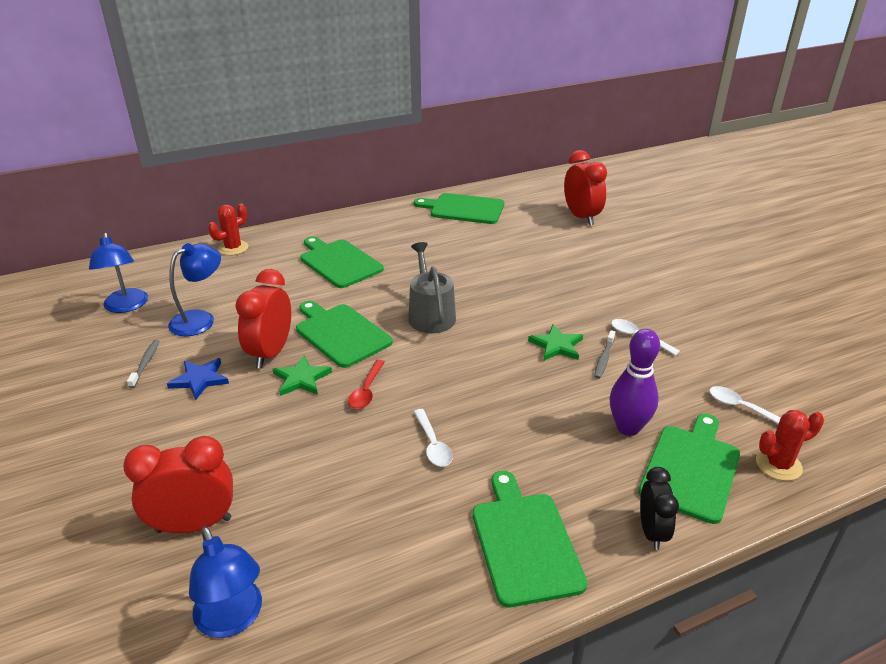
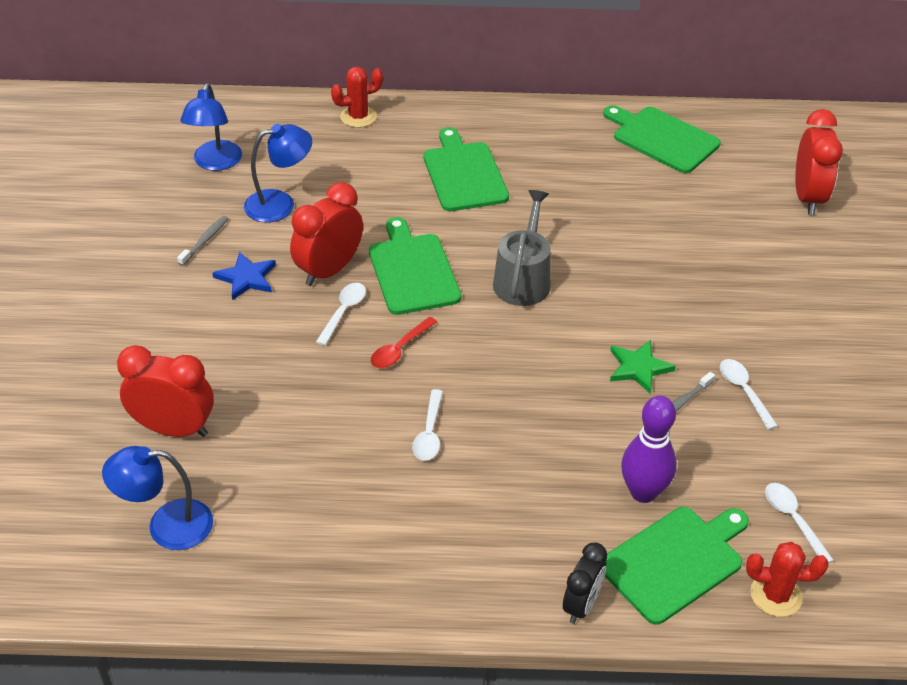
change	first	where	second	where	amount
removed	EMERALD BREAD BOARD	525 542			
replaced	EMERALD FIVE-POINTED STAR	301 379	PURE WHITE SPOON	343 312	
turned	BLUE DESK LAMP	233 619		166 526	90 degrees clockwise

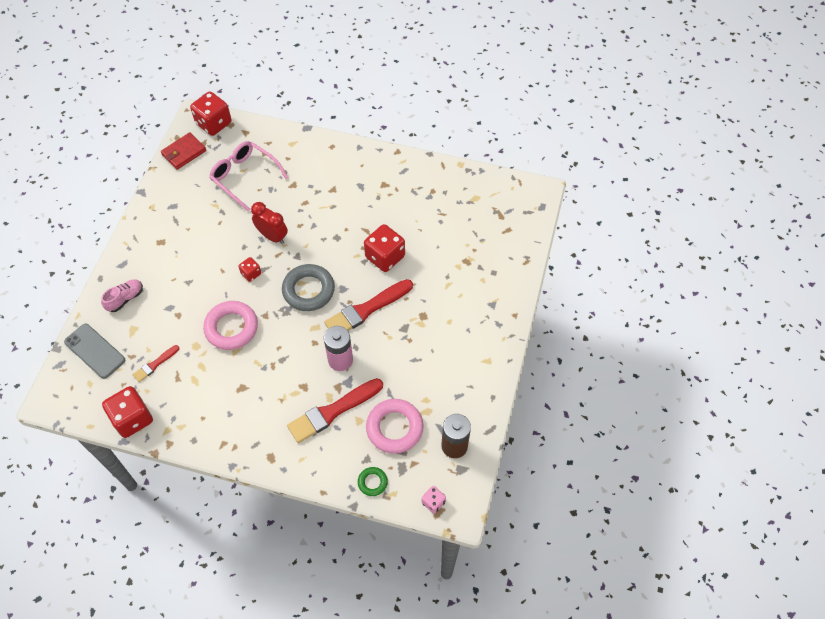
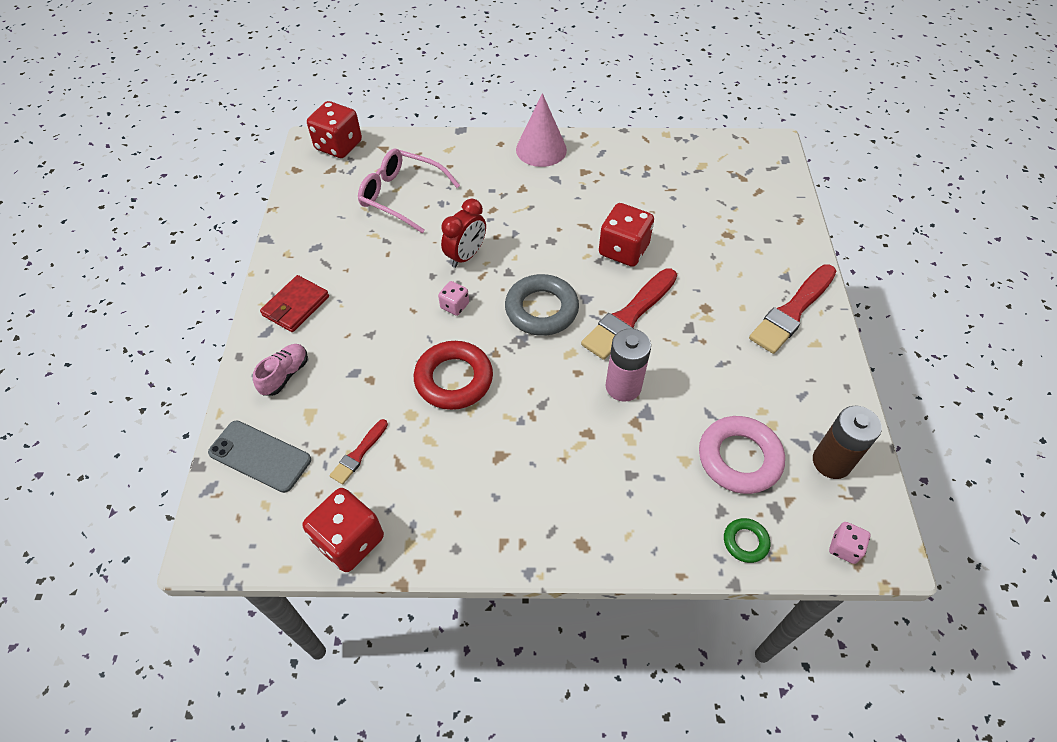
change	first	where	second	where	amount
added			PINK CONE SHAPE	541 149	
moved	RED WALLET	184 153		296 306	
moved	RED BRUSH	332 411		792 311	
recoloured	PINK RING	231 328	RED RING	454 379	
recoloured	RED DIE	251 273	PINK DIE	454 306	
turned	RED CLOCK	272 236		466 256	105 degrees clockwise

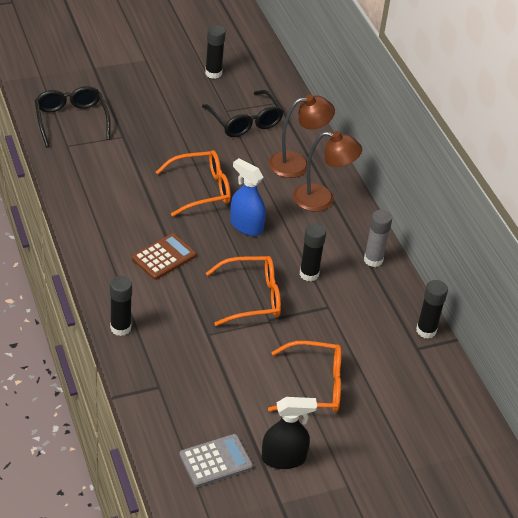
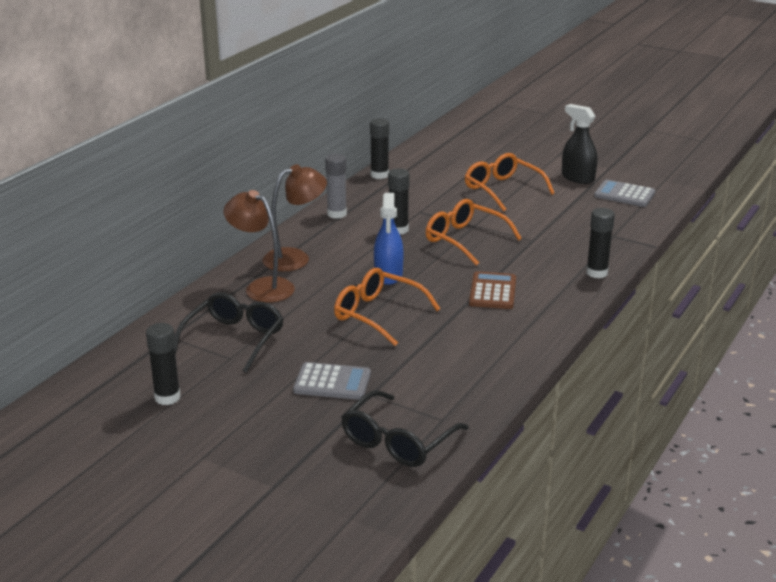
change	first	where	second	where	amount
added			GREY ADDING MACHINE	332 382	
turned	DARK BROWN ADDING MACHINE	164 257		492 291	90 degrees clockwise
turned	DARK BROWN DESK LAMP	322 199		295 258	90 degrees clockwise

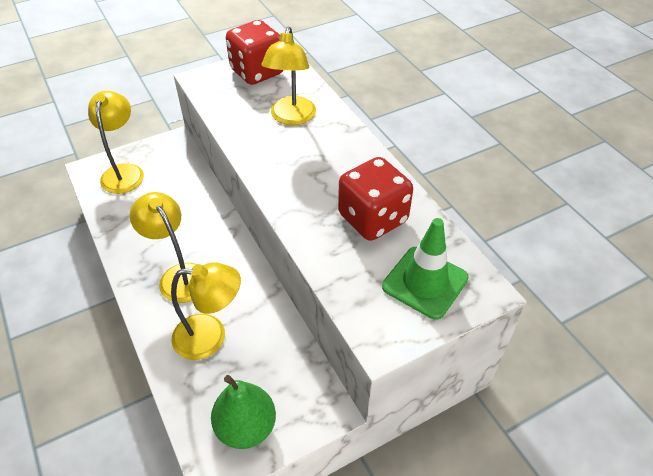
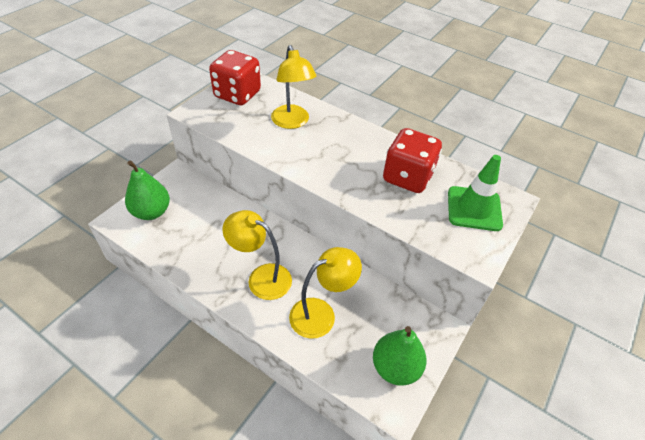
change	first	where	second	where	amount
replaced	BRIGHT YELLOW DESK LAMP	124 172	EMERALD TOY PEAR	151 212	

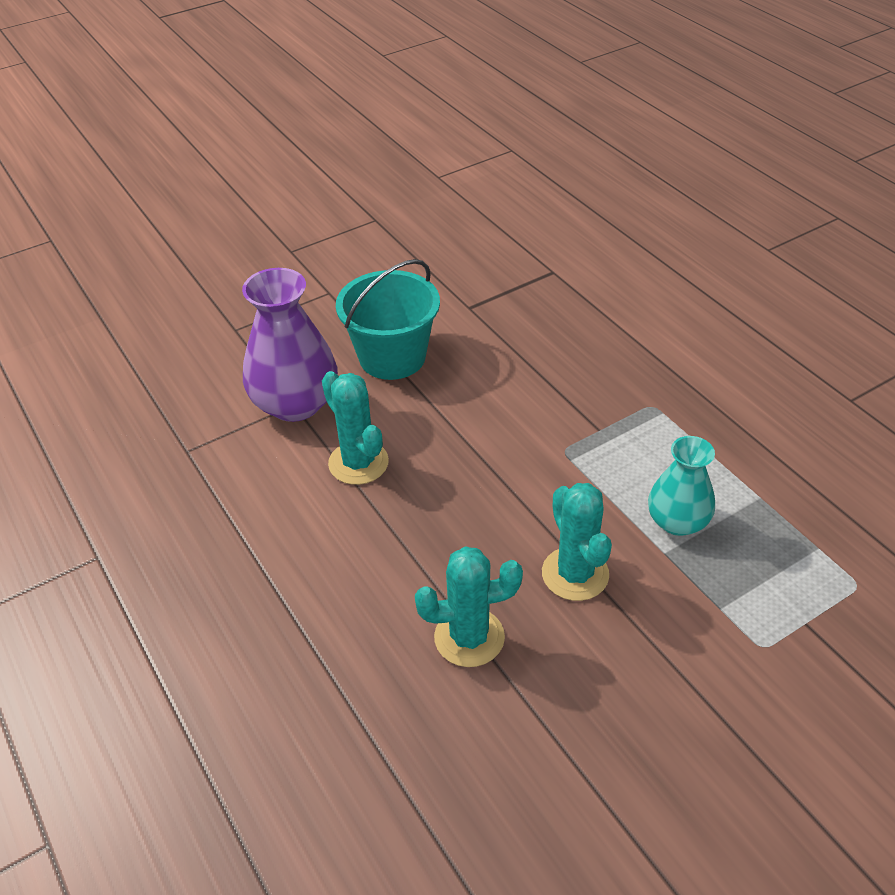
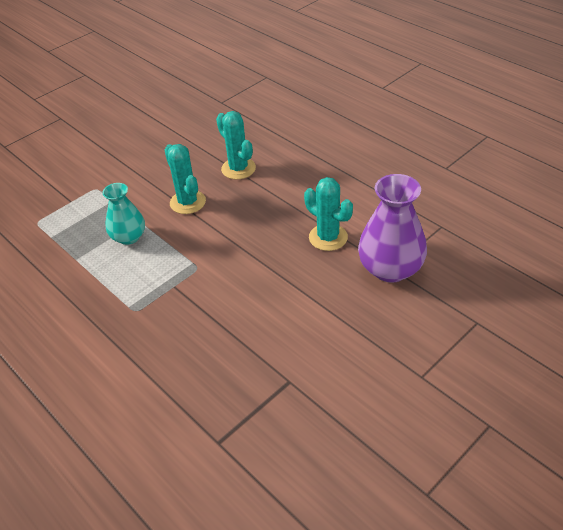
change	first	where	second	where	amount
removed	AQUA BUCKET	392 357			
turned	AQUA SAGUARO CACTUS	469 637		238 169	75 degrees clockwise

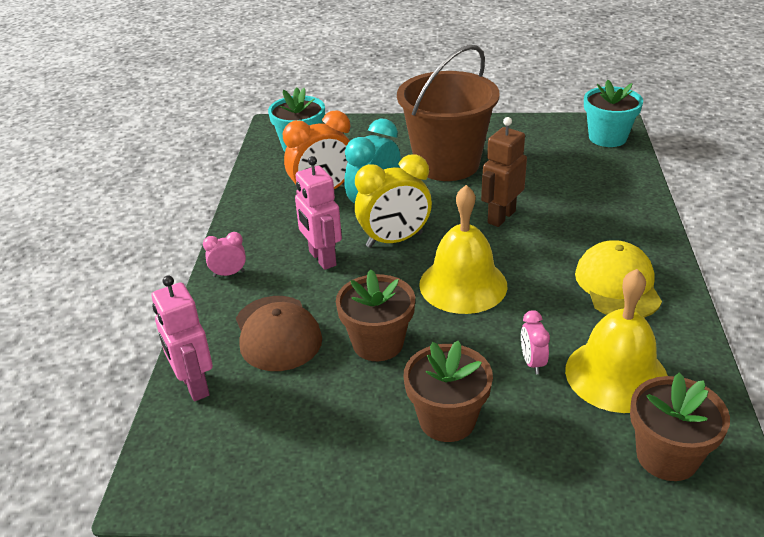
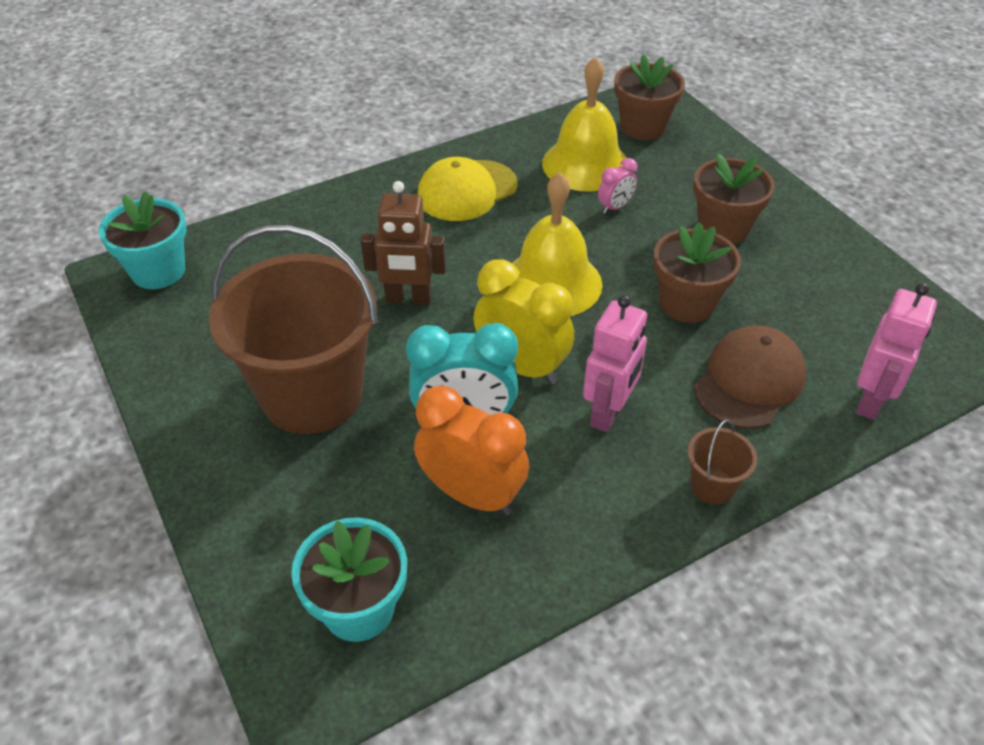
change	first	where	second	where	amount
replaced	PINK CLOCK	229 273	DARK BROWN BUCKET	712 486	

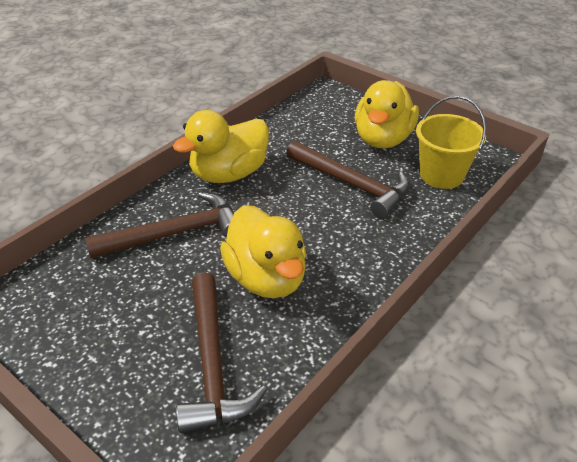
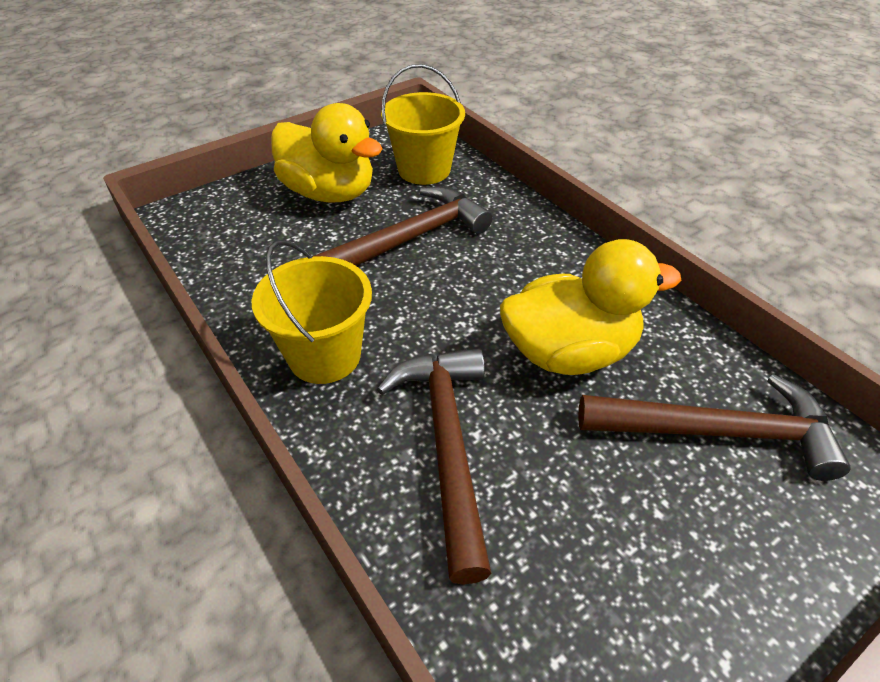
change	first	where	second	where	amount
replaced	BRIGHT YELLOW DUCK	229 174	BRIGHT YELLOW BUCKET	324 355	

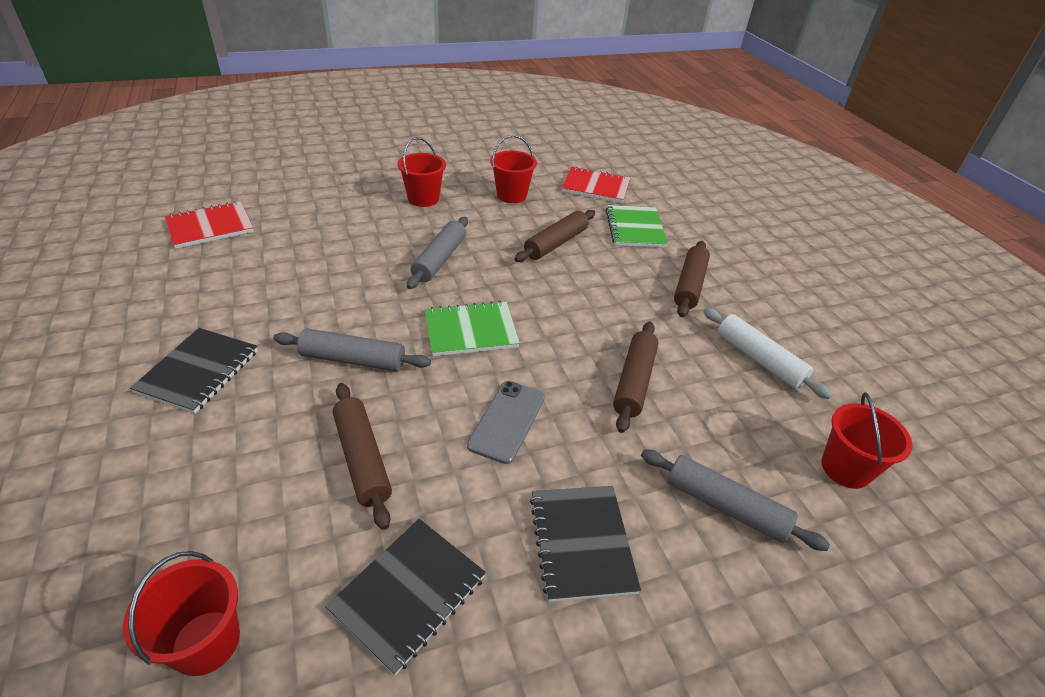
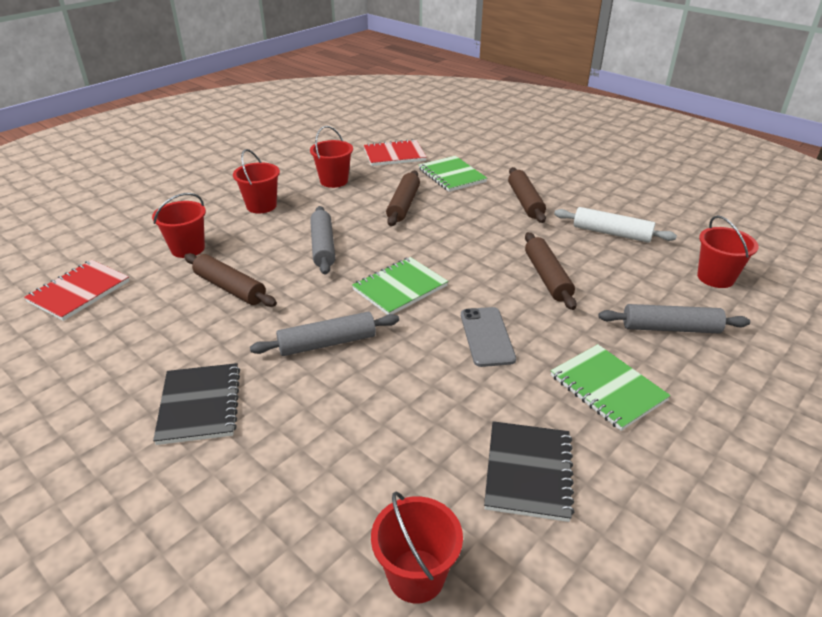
change	first	where	second	where	amount
added			RED BUCKET	188 248	
moved	DARK BROWN PASTRY ROLLER	362 459		230 288	
recoloured	BLACK NOTEPAD	581 543	EMERALD NOTEPAD	607 388	

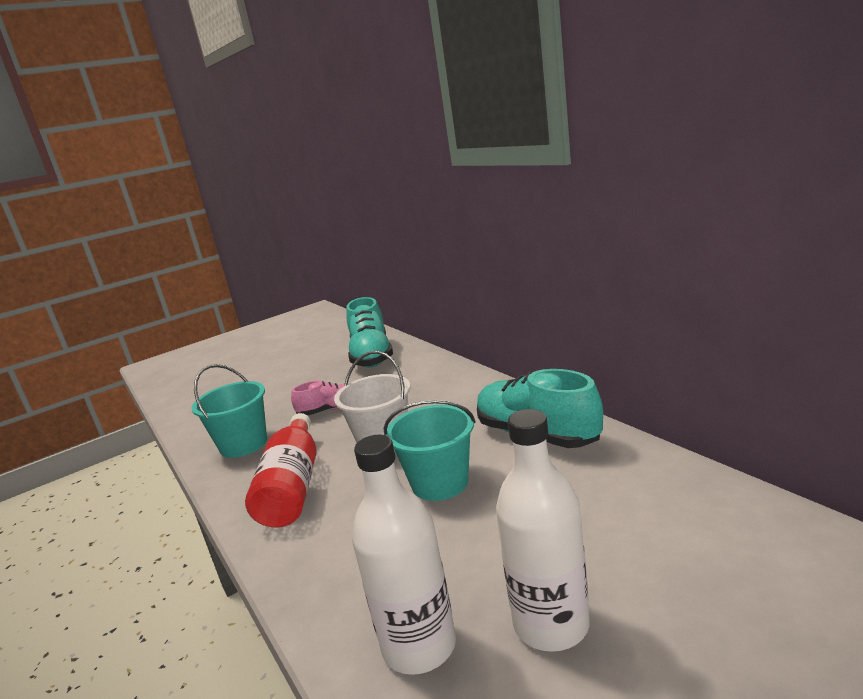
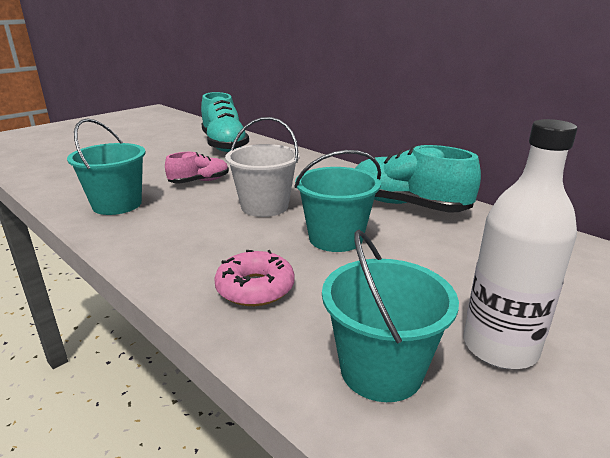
change	first	where	second	where	amount
removed	RED FLASK	293 486			
added			PINK GLAZED DONUT	255 288	
replaced	PURE WHITE FLASK	419 645	AQUA BUCKET	381 370	

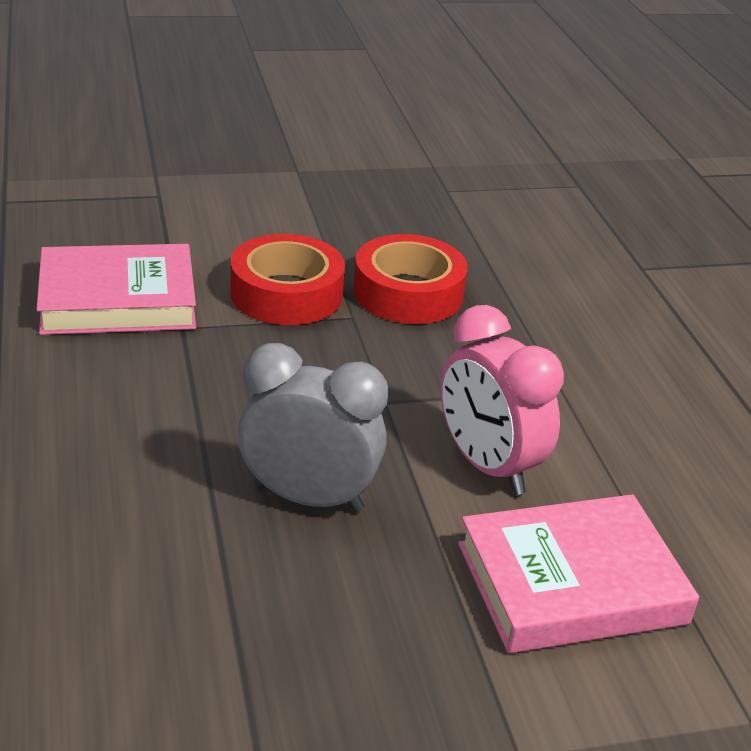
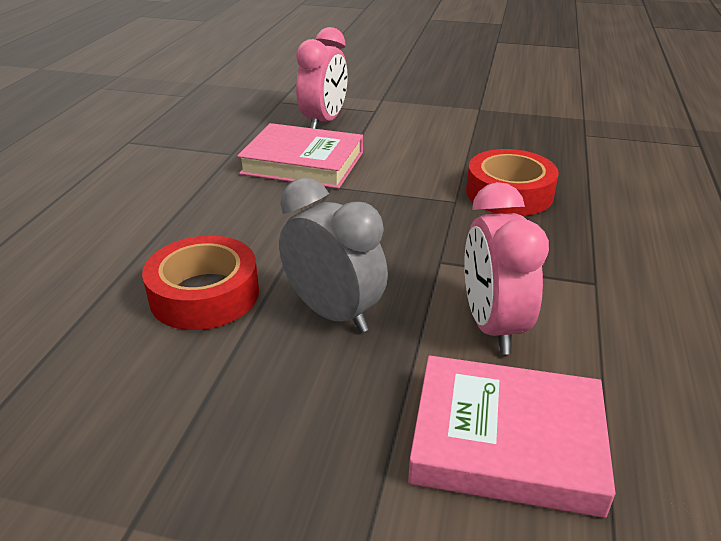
change	first	where	second	where	amount
added			PINK CLOCK	324 122	
moved	RED TAPE	286 293		204 294	

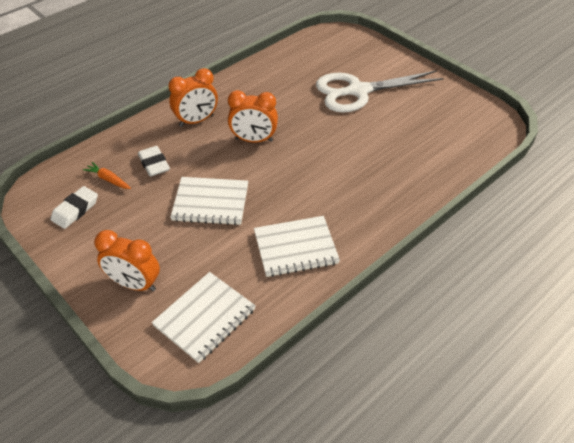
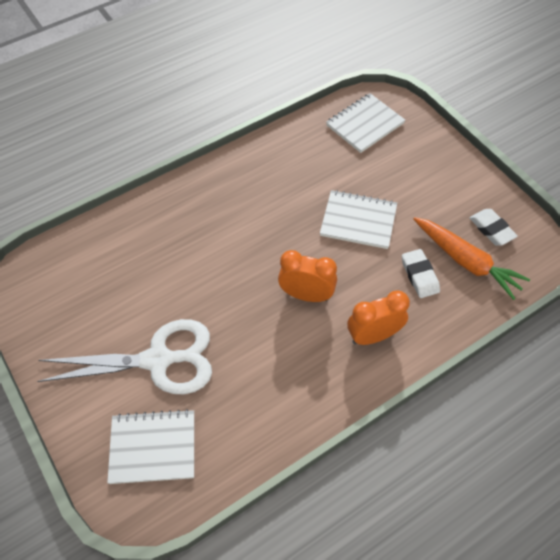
change	first	where	second	where	amount
removed	ORANGE CLOCK	134 284			
moved	PURE WHITE NOTEPAD	295 248		153 447	
turned	PURE WHITE ERASER	75 210		491 229	75 degrees counterclockwise
resized	ORANGE TOY CARROT	108 179		466 261	x2.05

